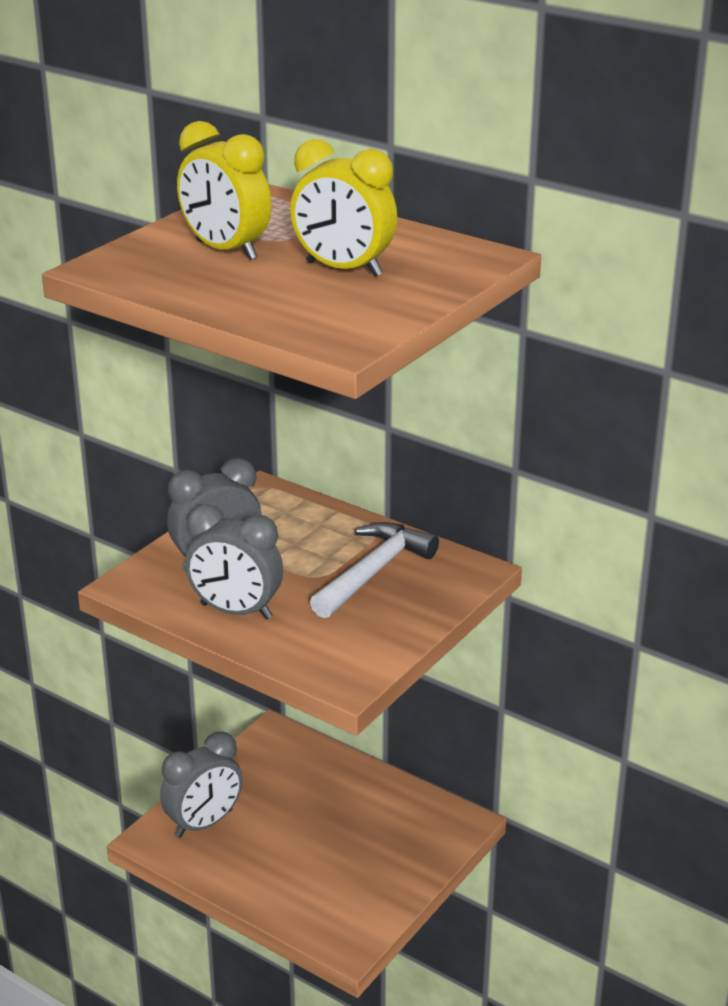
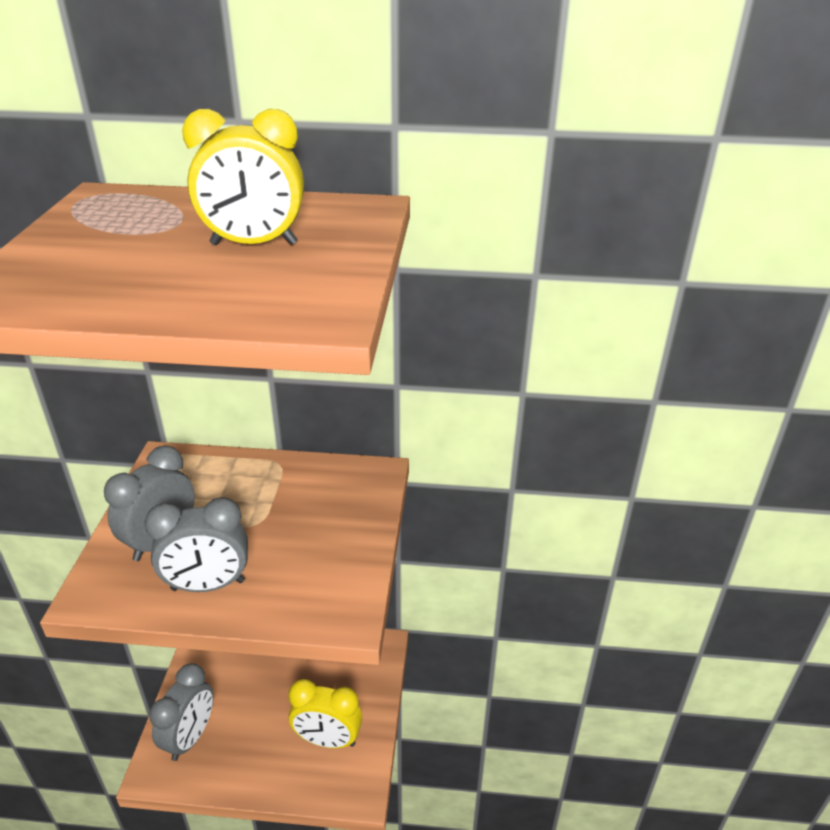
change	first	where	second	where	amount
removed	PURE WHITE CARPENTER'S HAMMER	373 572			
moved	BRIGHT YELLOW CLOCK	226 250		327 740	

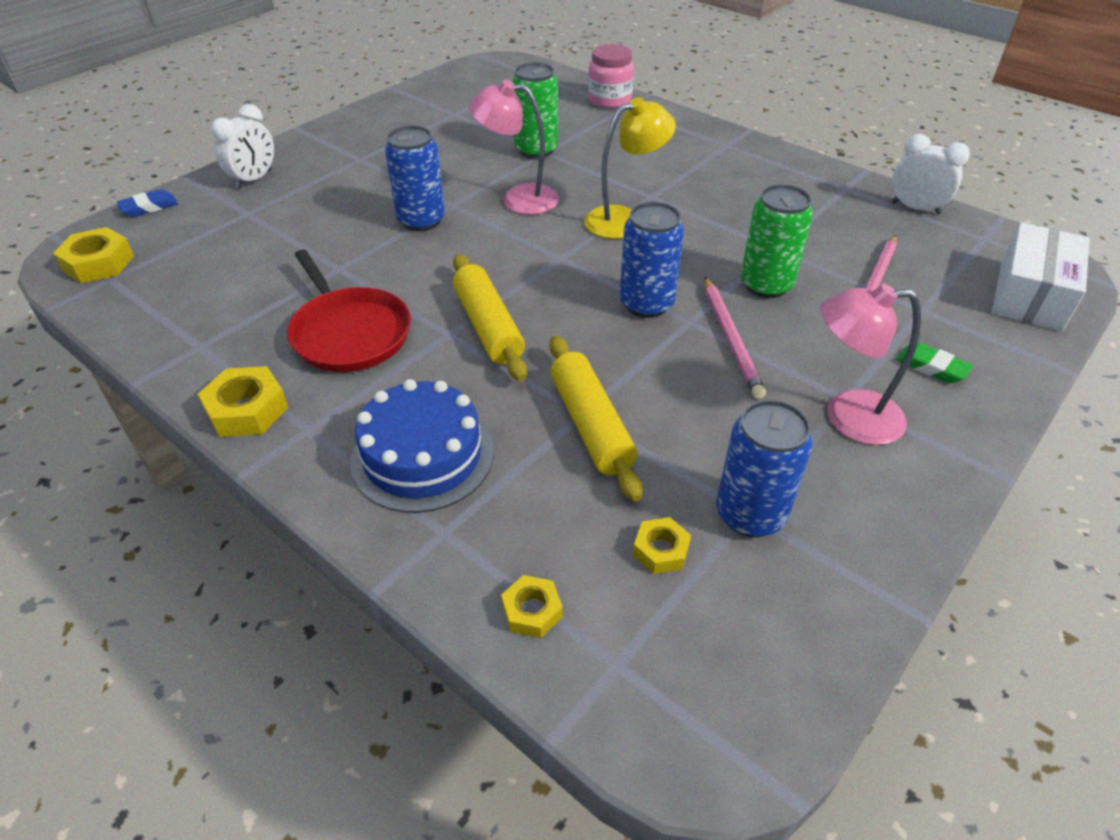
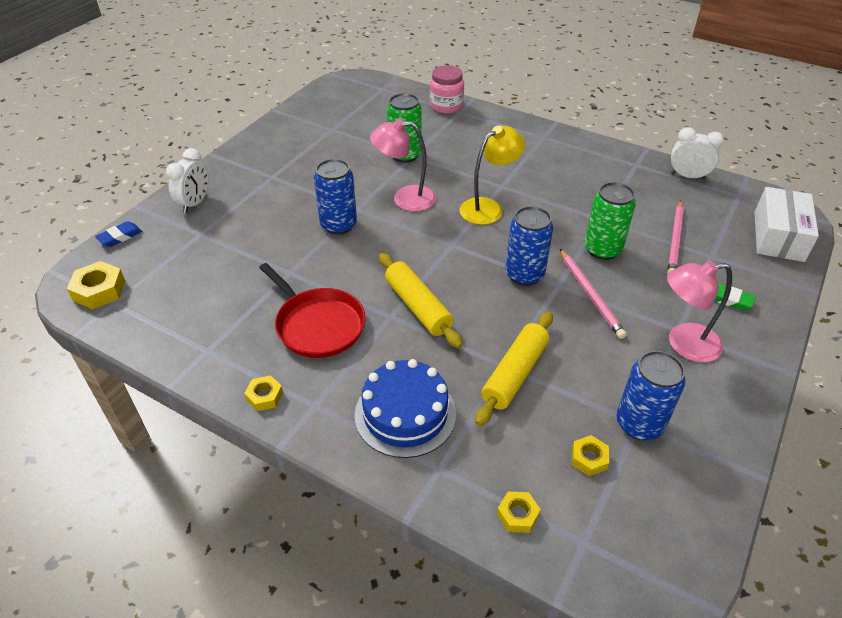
change	first	where	second	where	amount
turned	BRIGHT YELLOW PASTRY ROLLER	591 425		514 374	60 degrees clockwise
resized	BRIGHT YELLOW NUT	247 410		264 396	x0.61

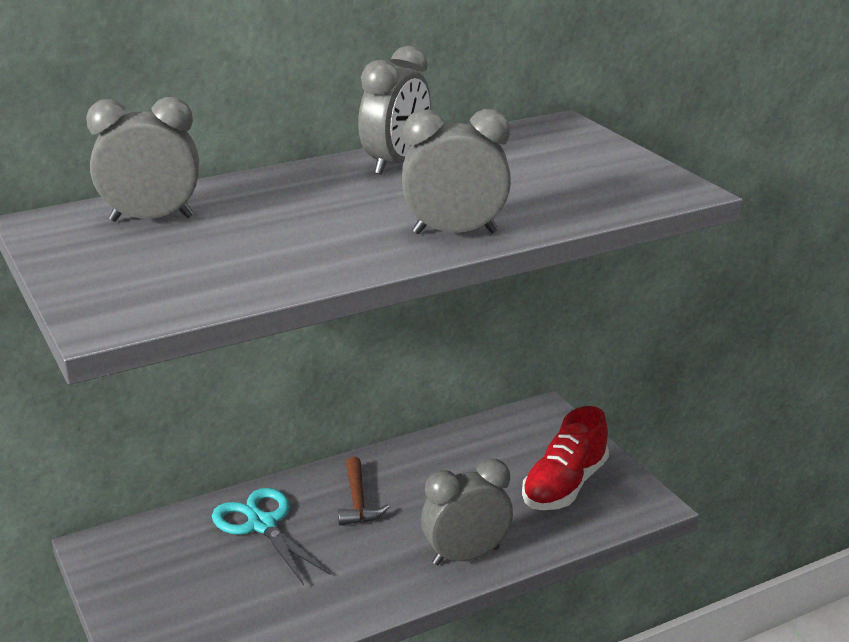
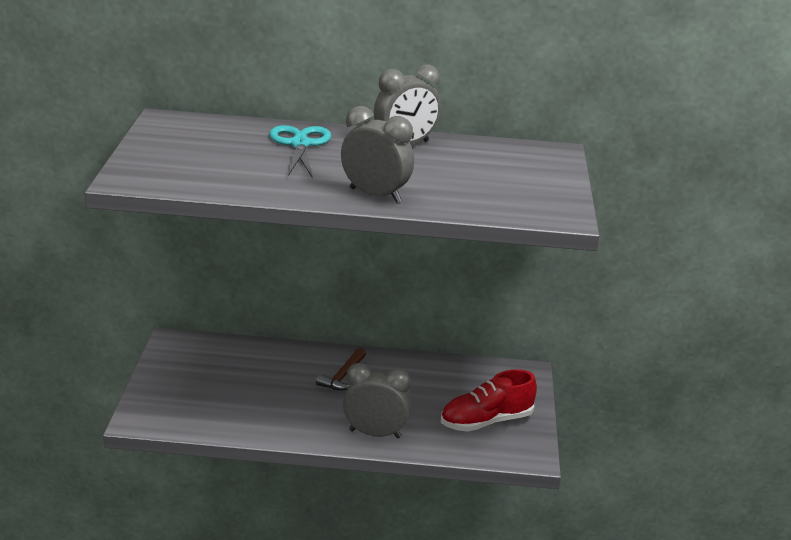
change	first	where	second	where	amount
removed	GREY CLOCK	151 219			
moved	AQUA SCISSORS	262 525		300 144	

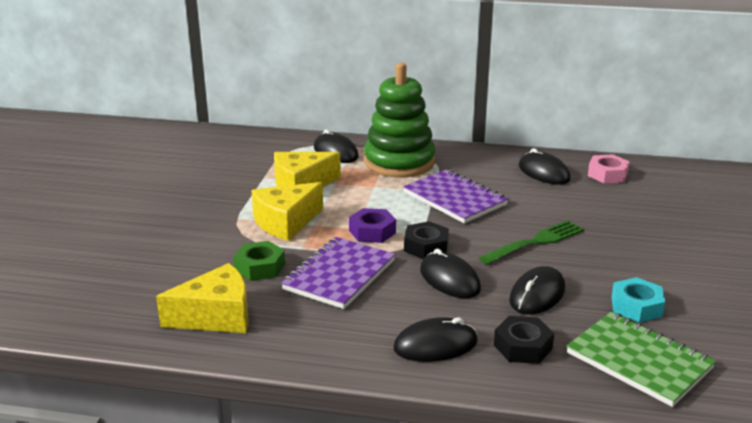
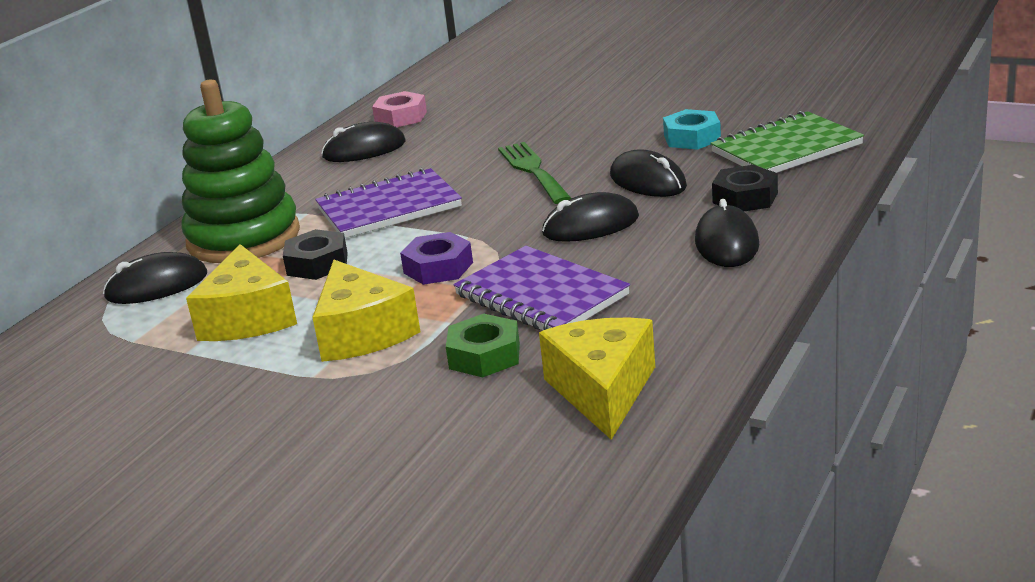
change	first	where	second	where	amount
moved	BLACK NUT	426 246		317 264	

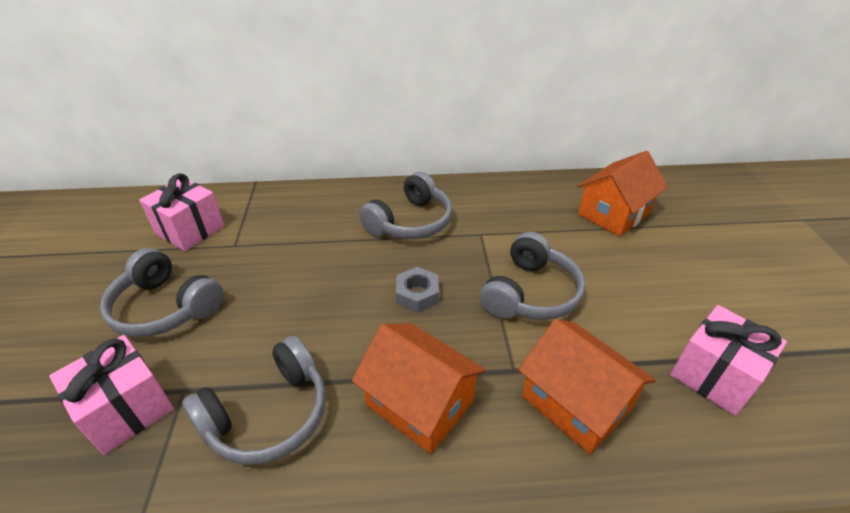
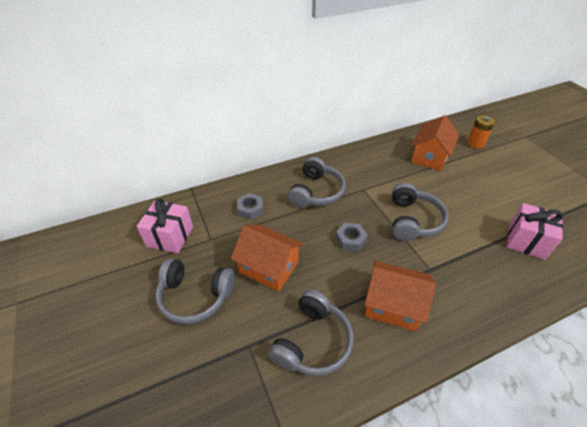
change	first	where	second	where	amount
removed	PINK PRESENT	126 409			
added			GREY NUT	250 209	
added			ORANGE POWER CELL	475 143	
moved	ORANGE COTTAGE	575 402		269 267	

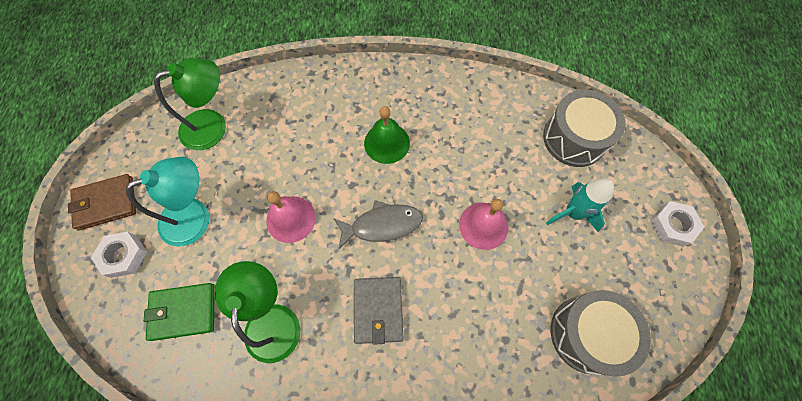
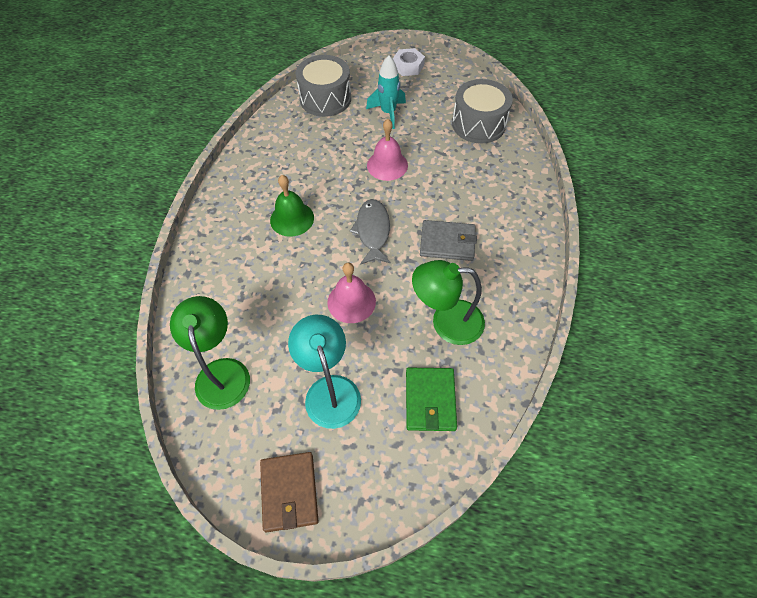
change	first	where	second	where	amount
removed	PURE WHITE NUT	124 256			

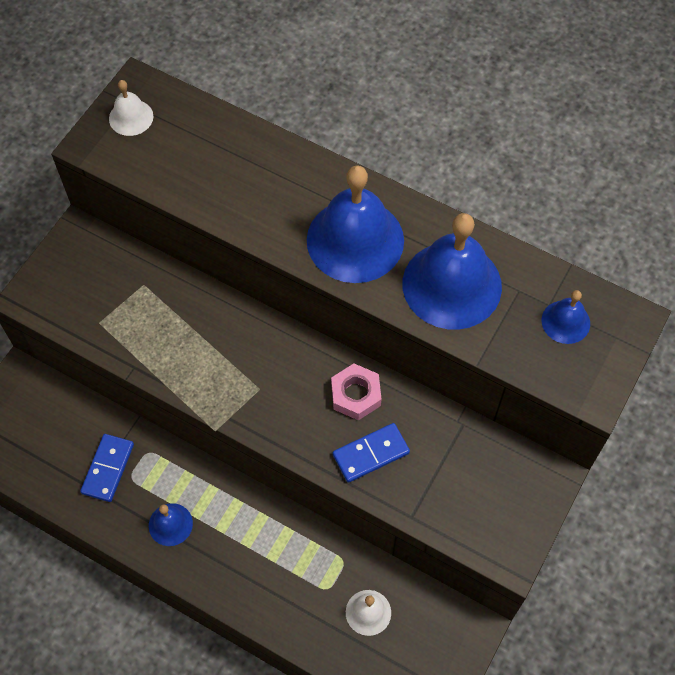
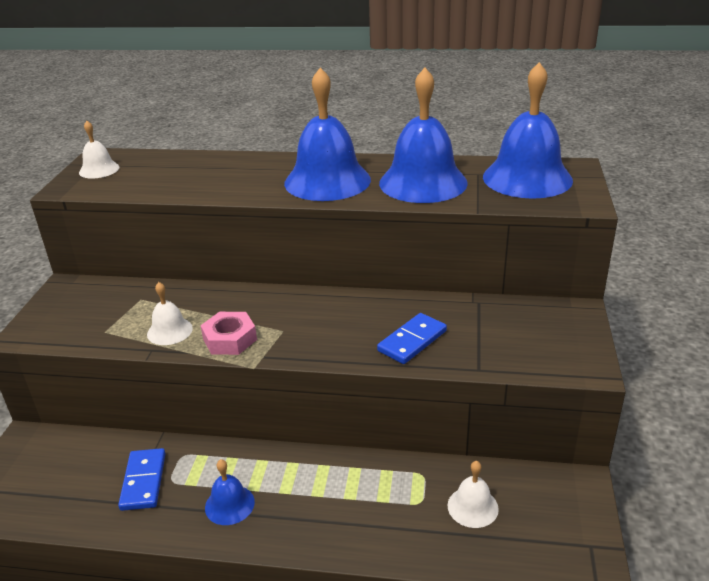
change	first	where	second	where	amount
added			PURE WHITE HAND BELL	169 331	
moved	PINK NUT	356 395		230 339	
resized	BLUE HAND BELL	565 322		527 178	x2.07

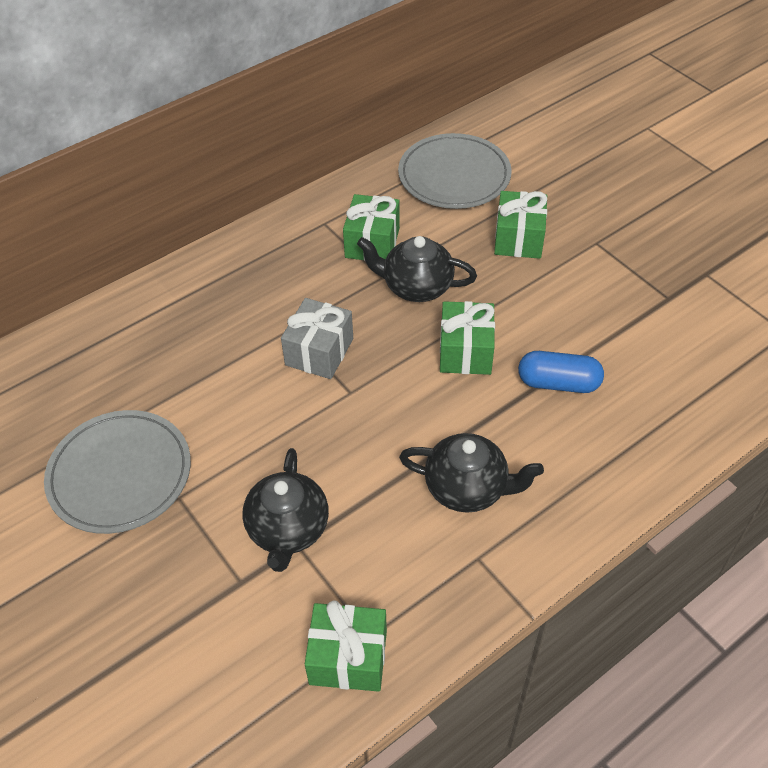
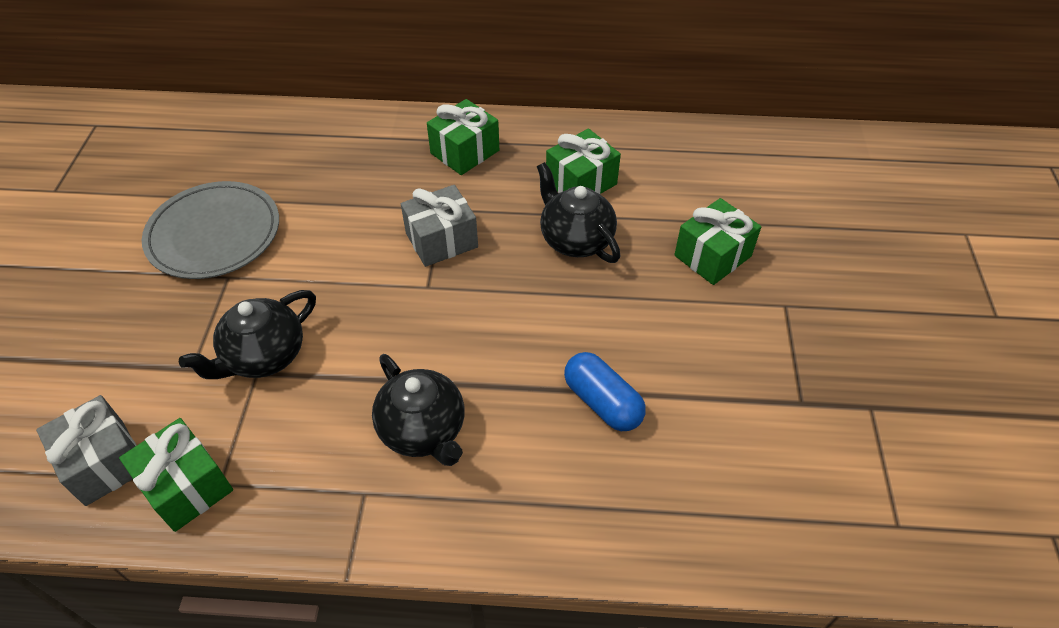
change	first	where	second	where	amount
removed	GREY FLAT DISH	454 175			
added			GREY PRESENT	105 462	
moved	EMERALD PRESENT	465 351		465 152	

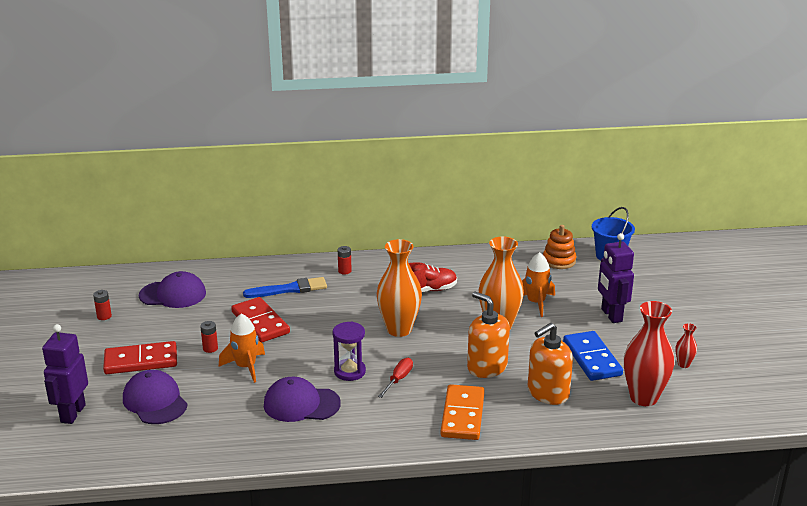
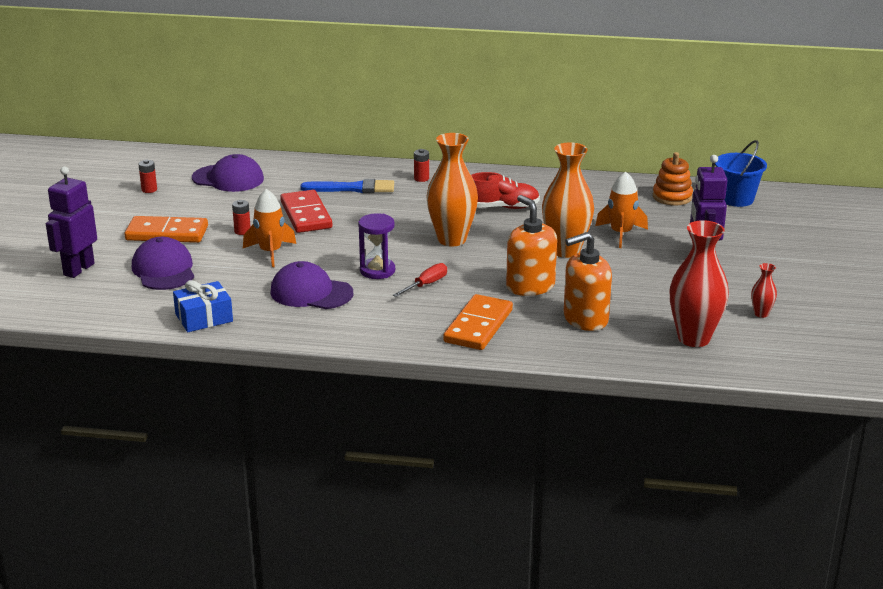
change	first	where	second	where	amount
removed	BLUE DOMINO PIECE	592 358			
added			BLUE PRESENT	204 318	
recoloured	RED DOMINO PIECE	141 361	ORANGE DOMINO PIECE	167 233	

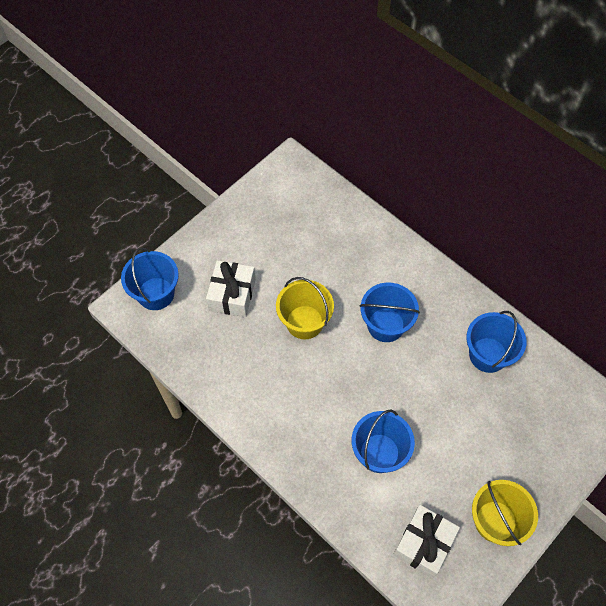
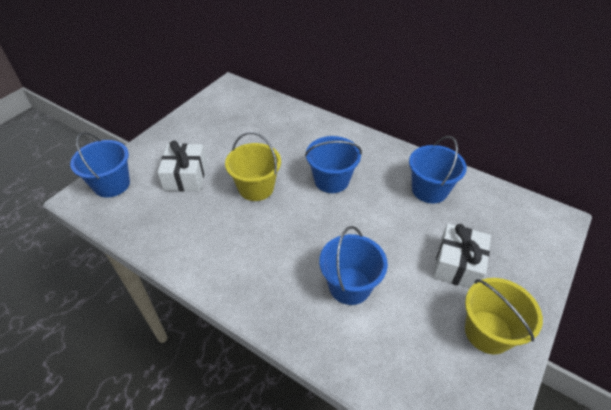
change	first	where	second	where	amount
moved	PURE WHITE PRESENT	424 544		457 265	

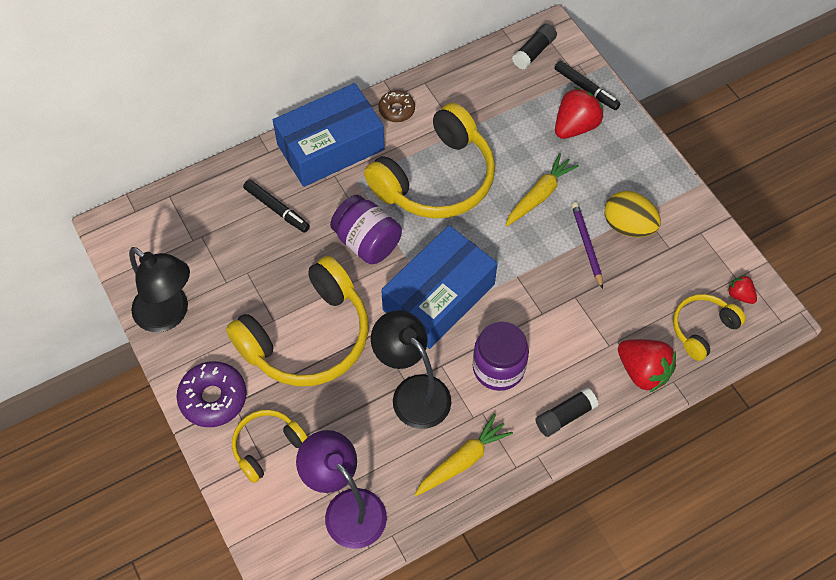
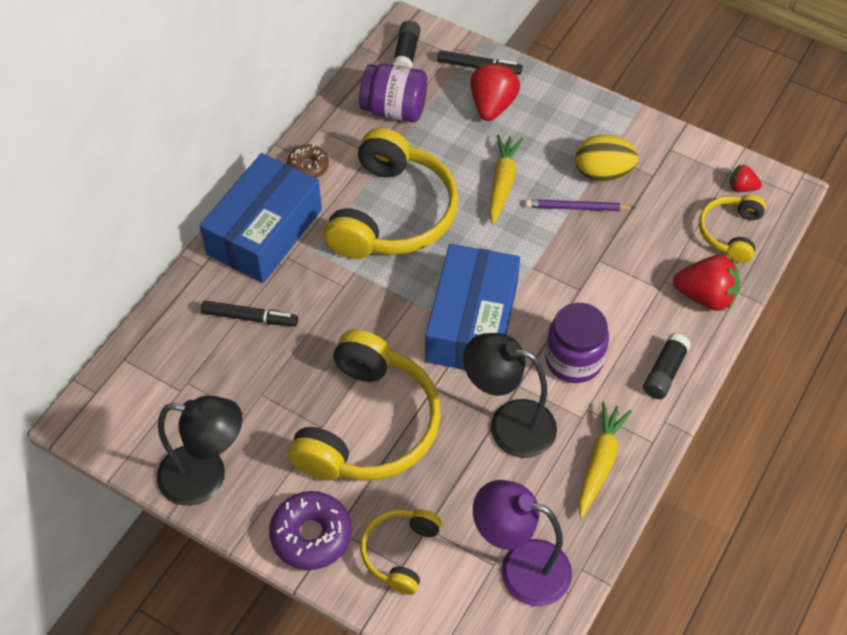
change	first	where	second	where	amount
moved	PURPLE JAR	367 242		394 110	
turned	PURPLE LEAD PENCIL	586 245		577 208	45 degrees counterclockwise

